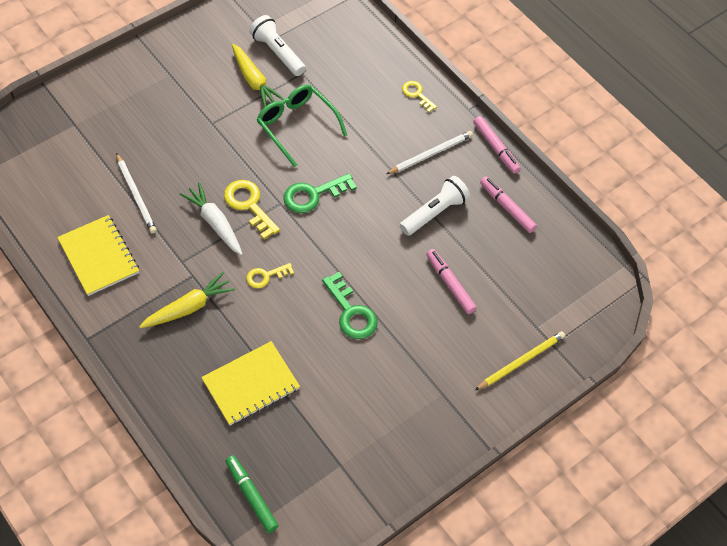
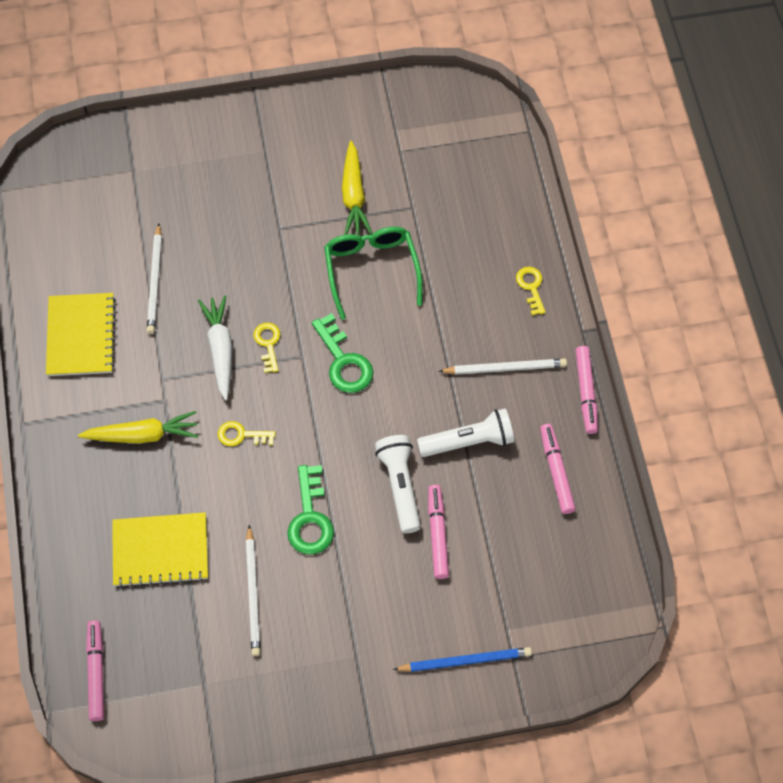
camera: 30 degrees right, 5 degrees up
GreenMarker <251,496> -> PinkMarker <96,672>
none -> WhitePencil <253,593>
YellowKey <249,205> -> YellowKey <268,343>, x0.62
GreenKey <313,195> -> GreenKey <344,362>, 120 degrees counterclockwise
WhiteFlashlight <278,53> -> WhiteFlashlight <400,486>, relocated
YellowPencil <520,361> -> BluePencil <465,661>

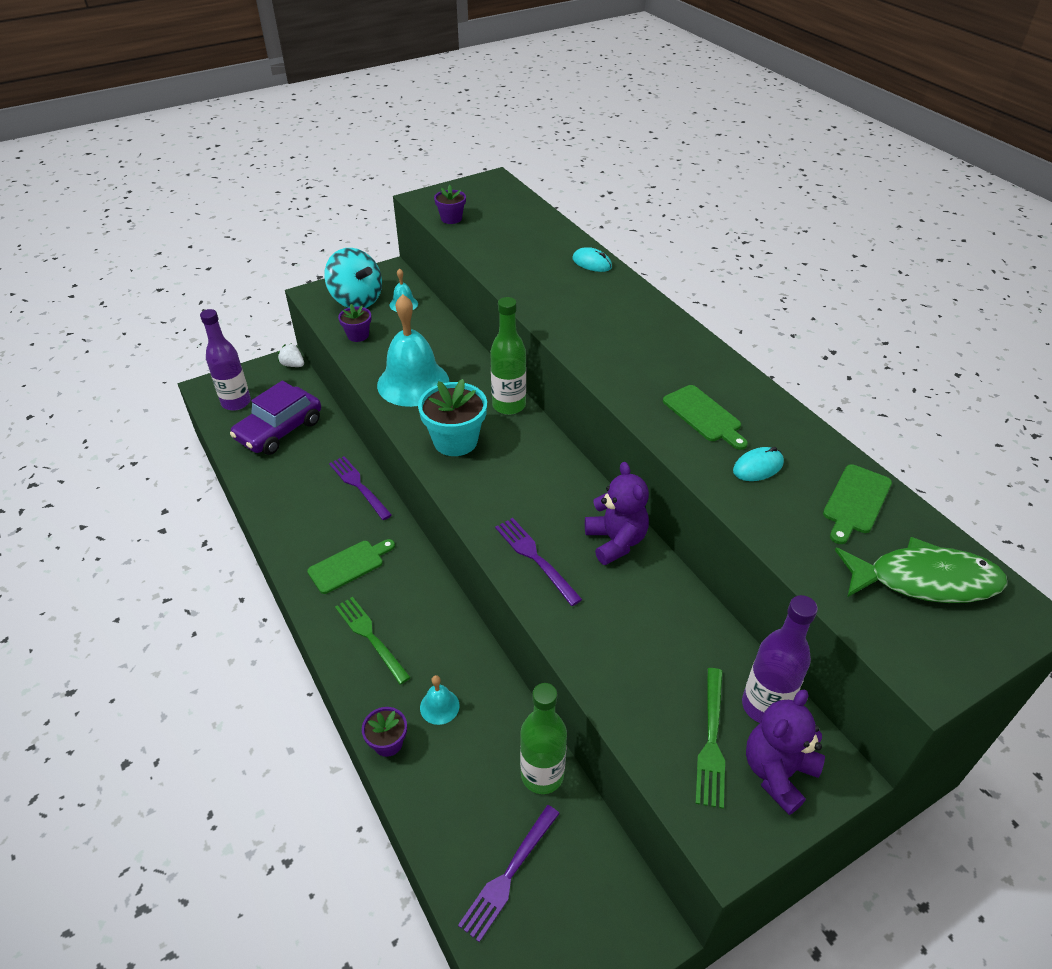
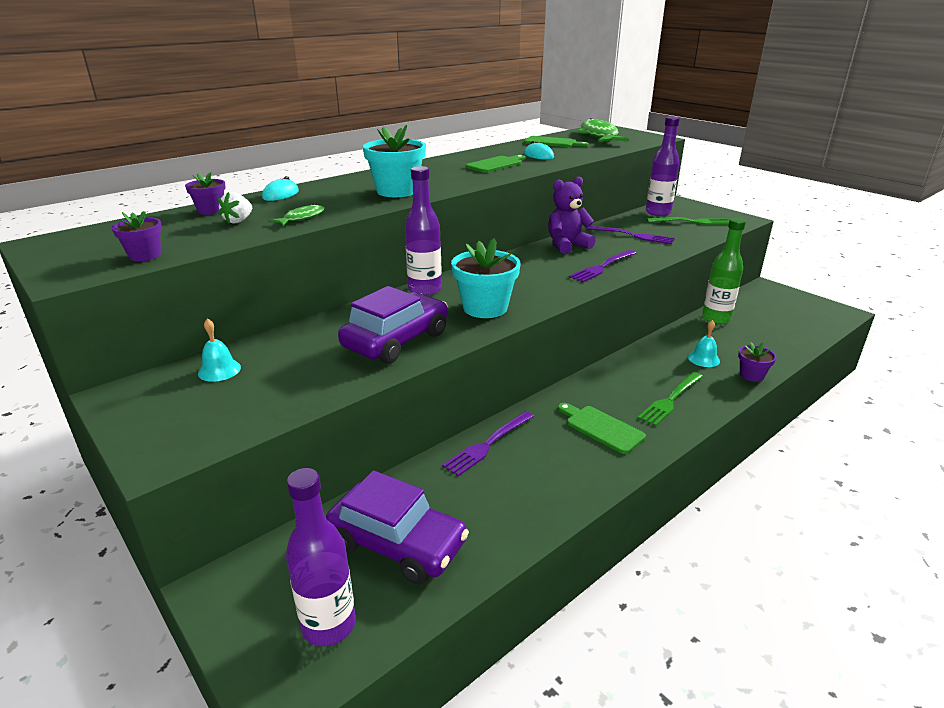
camera: 100 degrees left, 15 degrees down
PurpleFlowerPot <358,335> -> PurpleFlowerPot <210,210>, relocated
WhiteStrawberry <293,365> -> WhiteStrawberry <238,221>, relocated
none -> GreenFish <301,218>
TurquoiseBell <413,383> -> PurpleCar <396,340>
none -> TurquoiseFlowerPot <397,191>
GreenBottle <509,405> -> PurpleBottle <424,290>
PurpleFork <508,875> -> PurpleFork <633,236>, relocated
TurquoiseSpinningTop <356,300> -> none
PurpleTeddyBear <777,772> -> none

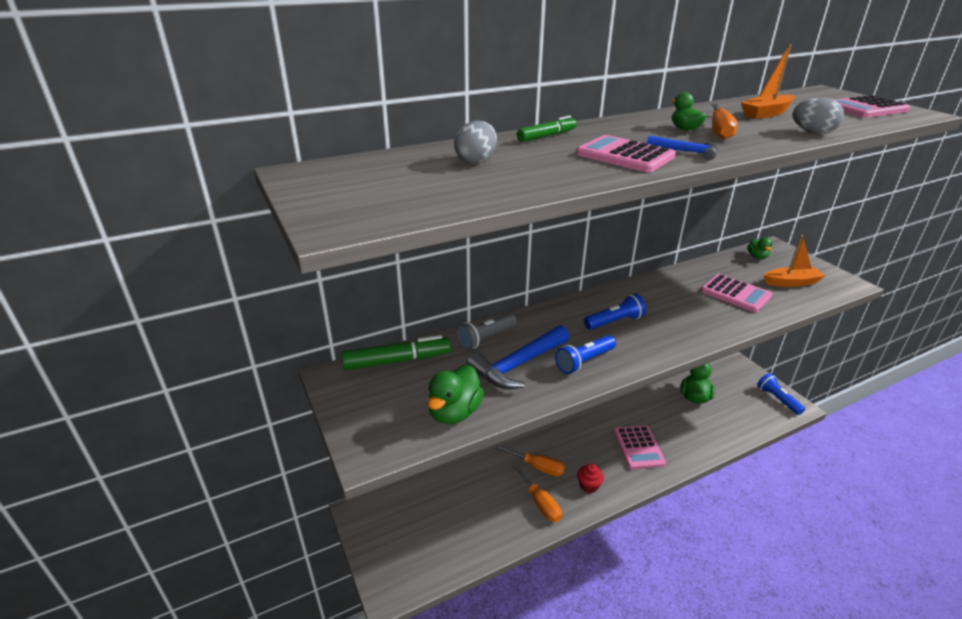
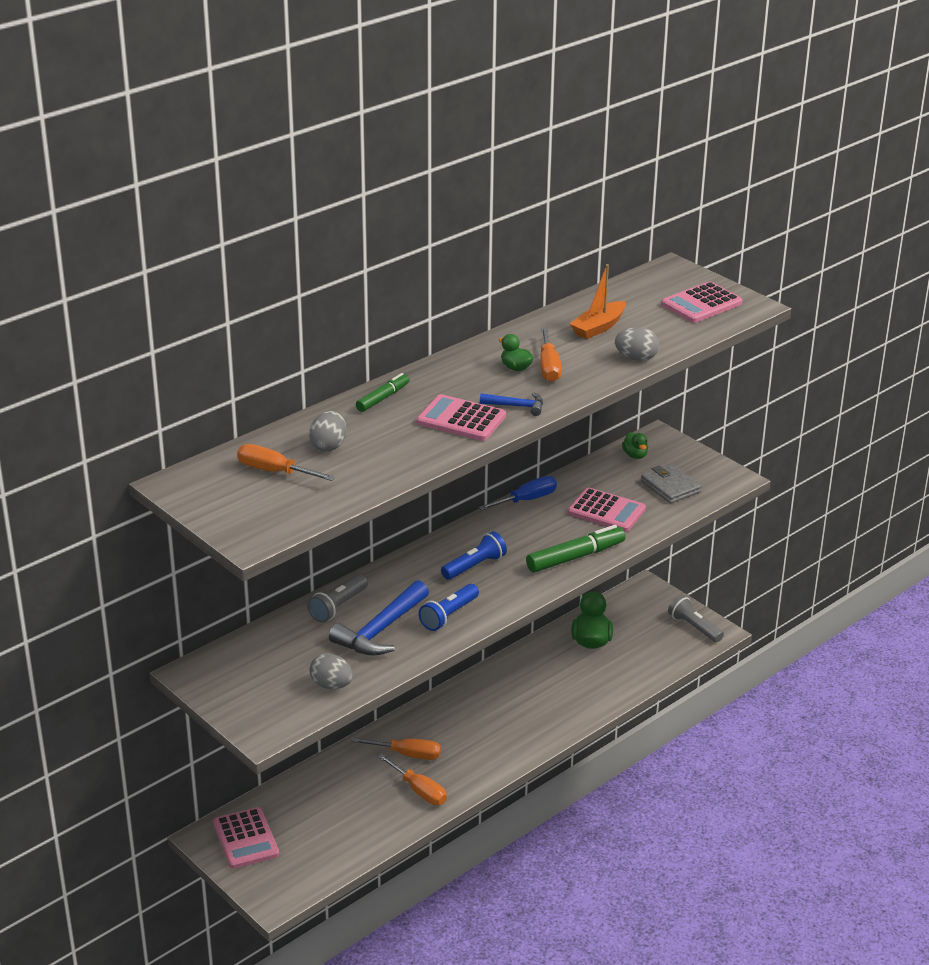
camera: 15 degrees left, 0 degrees up
PinkCalculator <638,447> -> PinkCalculator <246,839>, relocated
none -> OrangeScrewdriver <274,472>
GreenDuck <454,412> -> GreyEgg <331,685>
none -> BlueScrewdriver <526,500>
GreenMarker <397,361> -> GreenMarker <575,557>, relocated
OrangeBoat <791,282> -> GreyWallet <670,487>
BlueFlashlight <777,399> -> GreyFlashlight <694,627>
RedCupcake <588,486> -> none

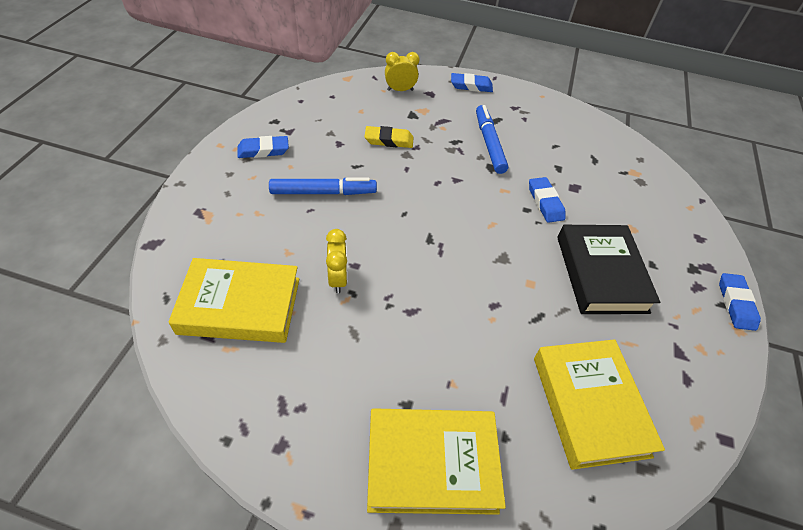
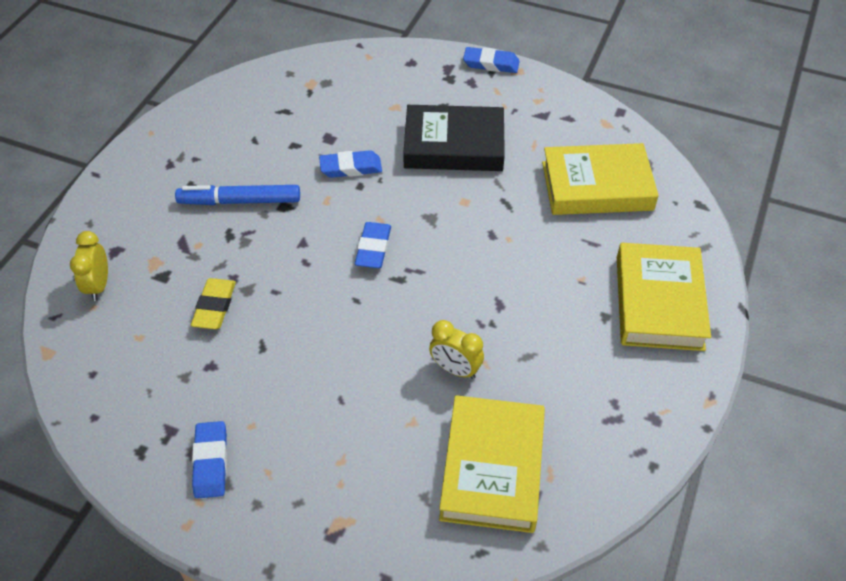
camera: 80 degrees left, 0 degrees up
BlueEraser <471,86> -> BlueEraser <373,248>, relocated
YellowClock <338,279> -> YellowClock <455,369>, 150 degrees counterclockwise
BlueMarker <323,192> -> none

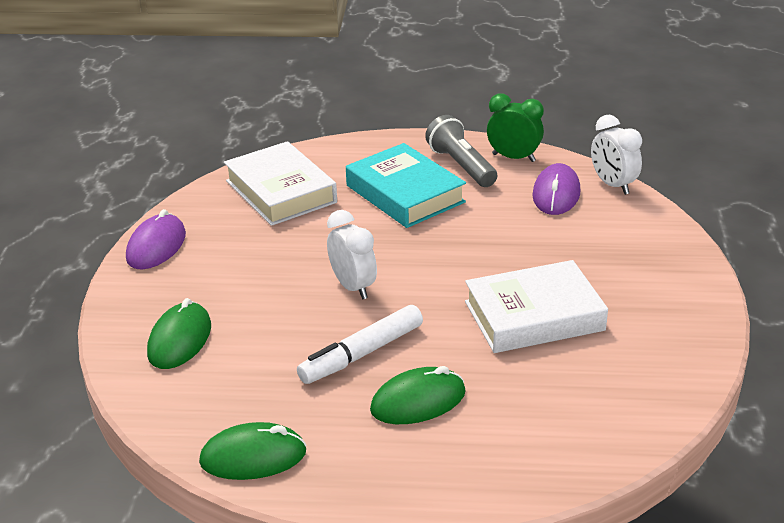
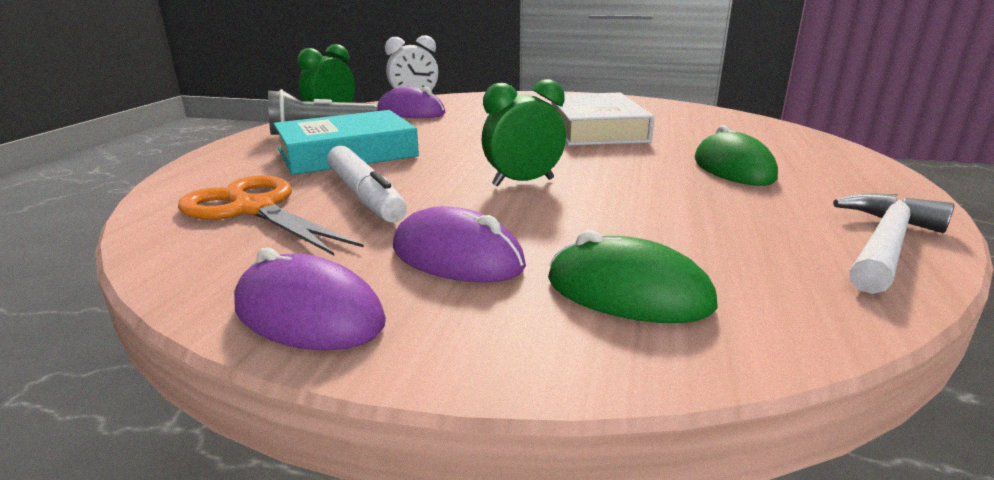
camera: 80 degrees left, 10 degrees down
WhiteBook <280,192> -> OrangeScissors <254,209>
WhiteMarker <361,354> -> WhiteMarker <365,196>, relocated
none -> PurpleMouse <457,257>
WhiteClock <353,287> -> GreenClock <523,182>
GreenMouse <253,457> -> WhiteHammer <885,245>

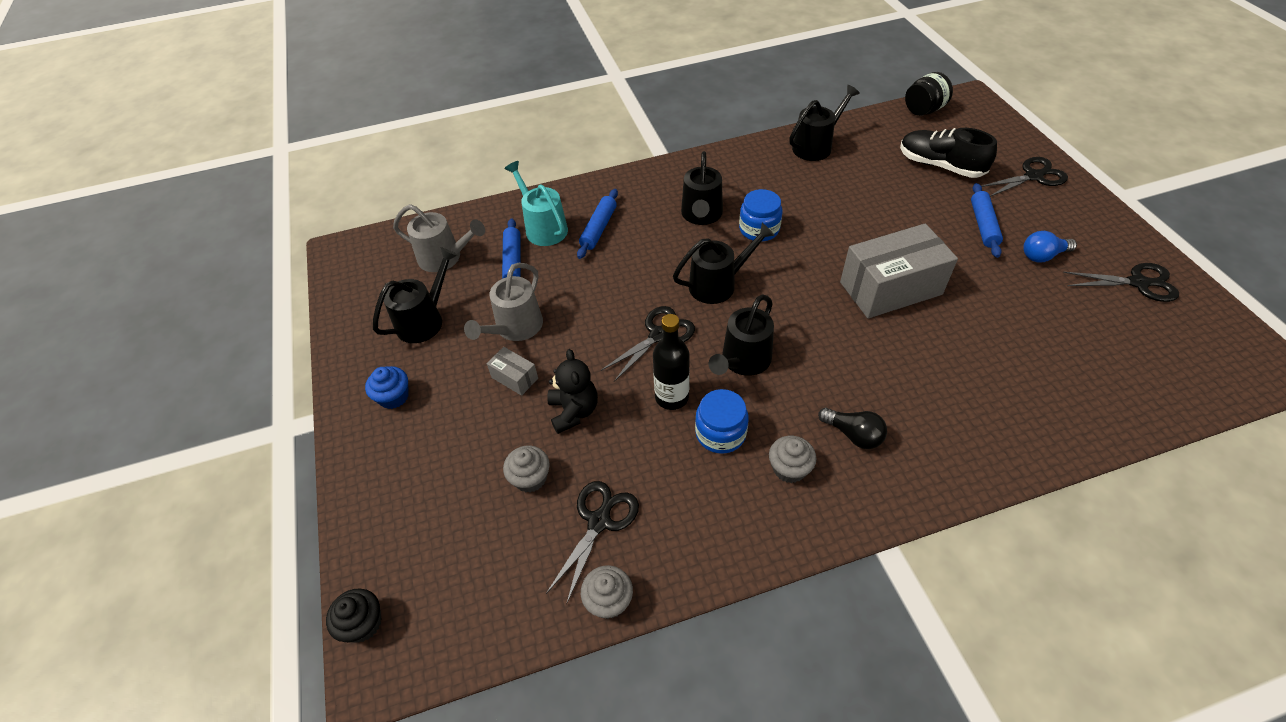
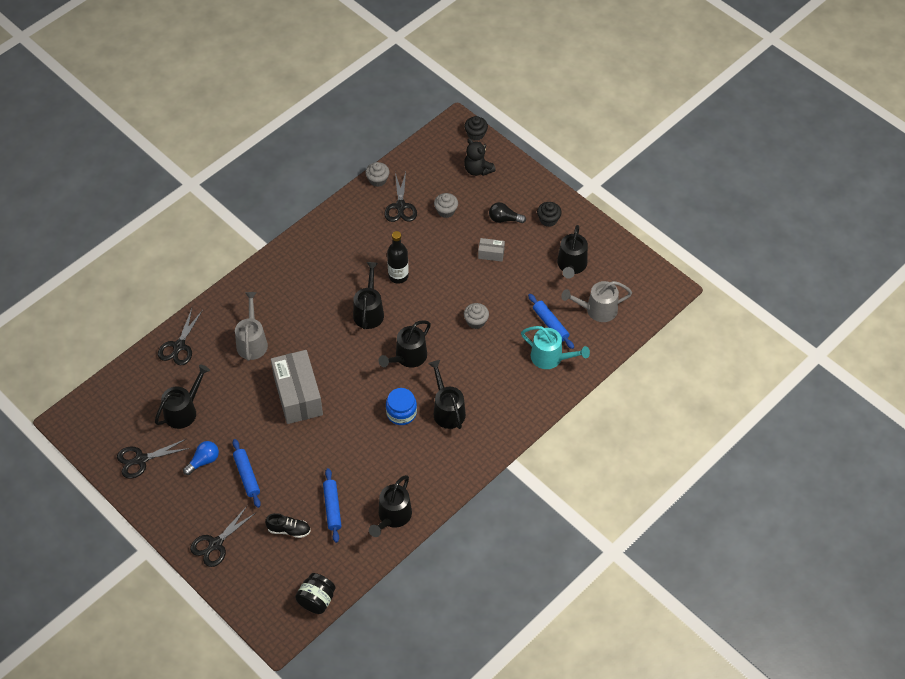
camera: 150 degrees right, 5 degrees up
none -> BlackWateringCan <183,411>
BlackScissors <659,335> -> BlackScissors <179,346>, relocated
GreyWateringCan <515,328> -> GreyWateringCan <252,342>, relocated
BlackShoe <940,166> -> BlackShoe <289,530>, x0.60
GreyBox <890,288> -> GreyBox <298,395>, 60 degrees counterclockwise
BlueRollingPin <598,228> -> BlueRollingPin <332,508>, relocated
BlackTeddyBear <574,411> -> BlackTeddyBear <477,170>, relocated
GreyCupcake <789,468> -> GreyCupcake <476,321>, relocated
BlackLightBulb <853,435> -> BlackLightBulb <504,219>, relocated
BlueCupcake <394,397> -> BlackCupcake <548,220>
BlueJar <720,433> -> none

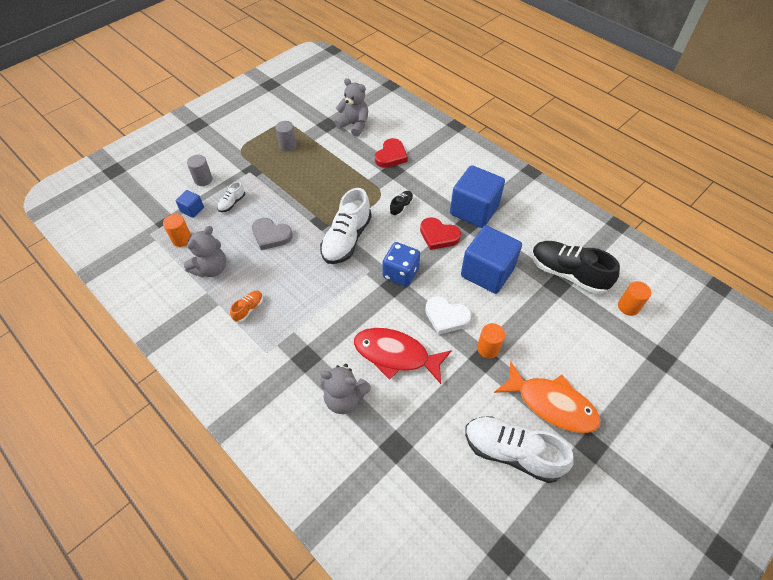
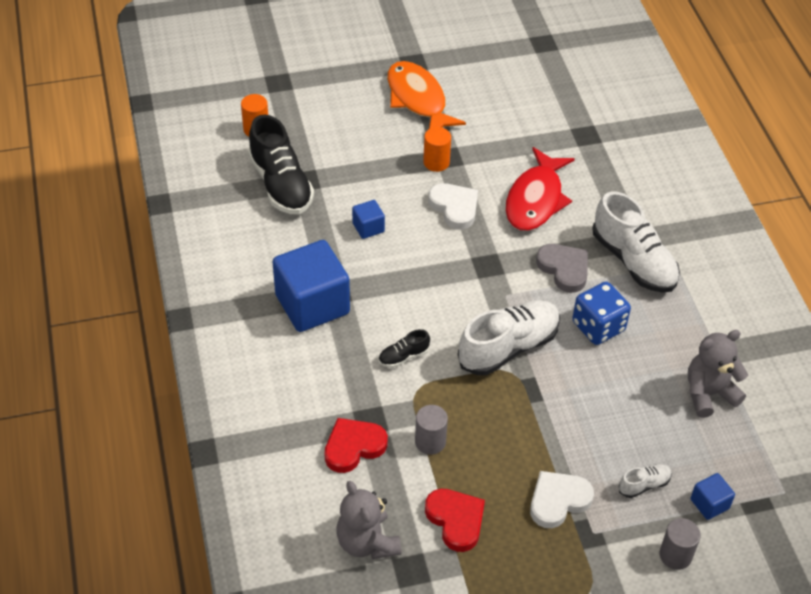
camera: 150 degrees left, 5 degrees down
BlueCube <487,272> -> BlueCube <368,227>, x0.45
GreyCylinder <288,145> -> GreyCylinder <430,441>, relocated
RedHeart <438,236> -> RedHeart <456,520>, relocated
RedFish <396,355> -> RedFish <536,199>, 60 degrees clockwise
none -> WhiteHeart <558,501>
GreyHeart <271,235> -> GreyHeart <564,269>, relocated
BlueDice <400,273> -> BlueDice <598,326>, relocated
WhiteShoe <512,452> -> WhiteShoe <633,261>, relocated
OrangeCylinder <182,239> -> none
OrangeShoe <248,309> -> none
GreyTeddyBear <344,398> -> none

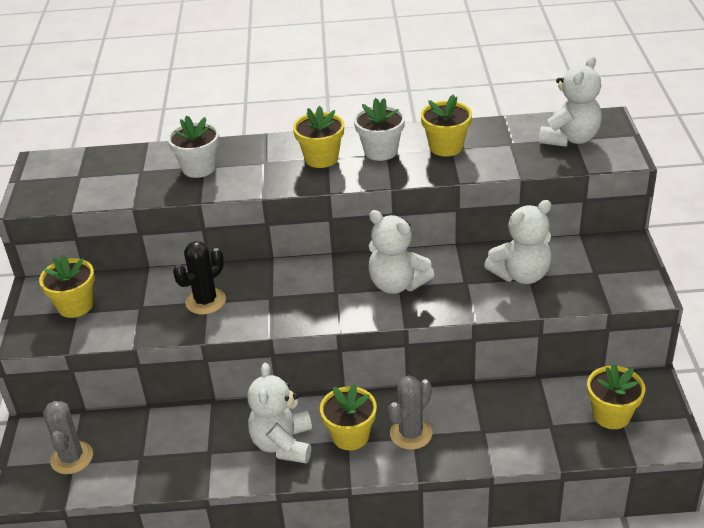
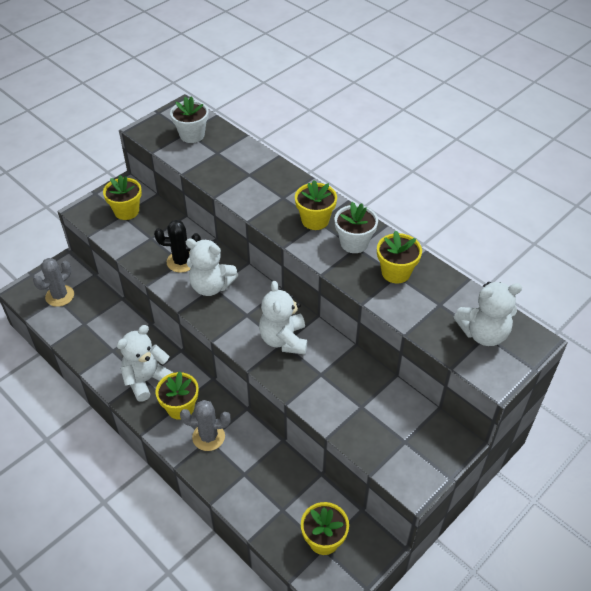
camera: 45 degrees right, 10 degrees up
WhiteFlowerPot <199,168> -> WhiteFlowerPot <192,135>, relocated
WhiteTeddyBear <521,274> -> WhiteTeddyBear <211,286>, relocated

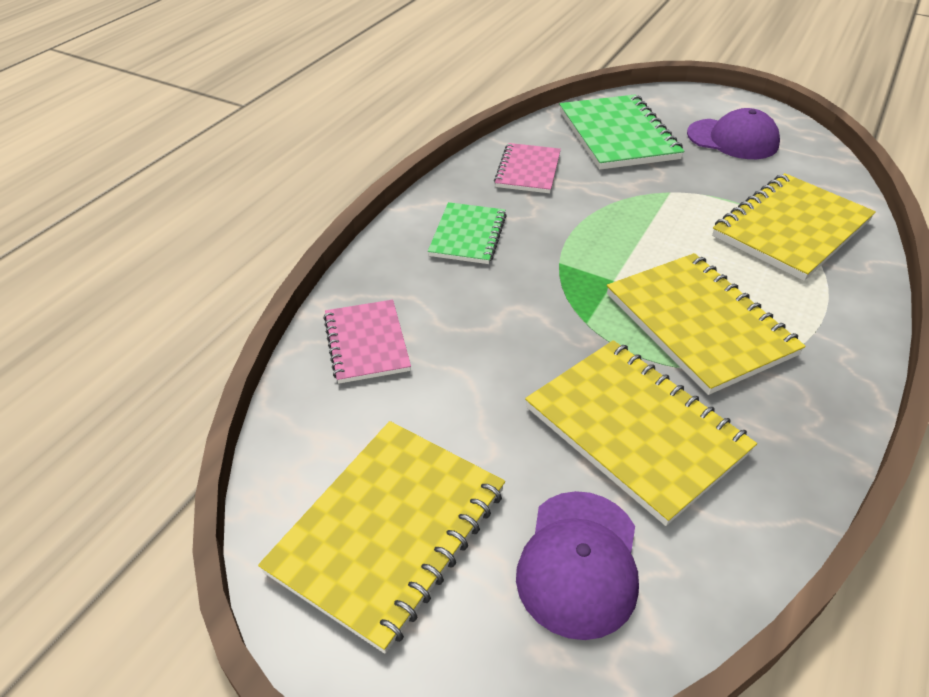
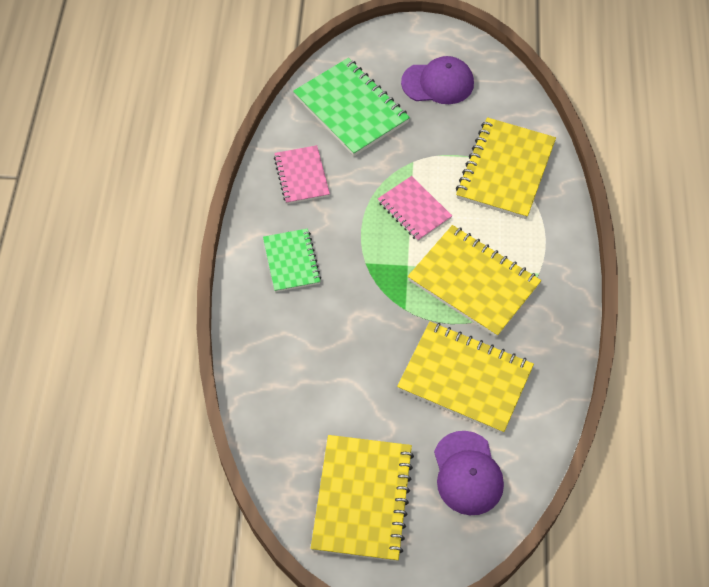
camera: 25 degrees left, 15 degrees up
PinkNotebook <366,343> -> PinkNotebook <414,210>, relocated

